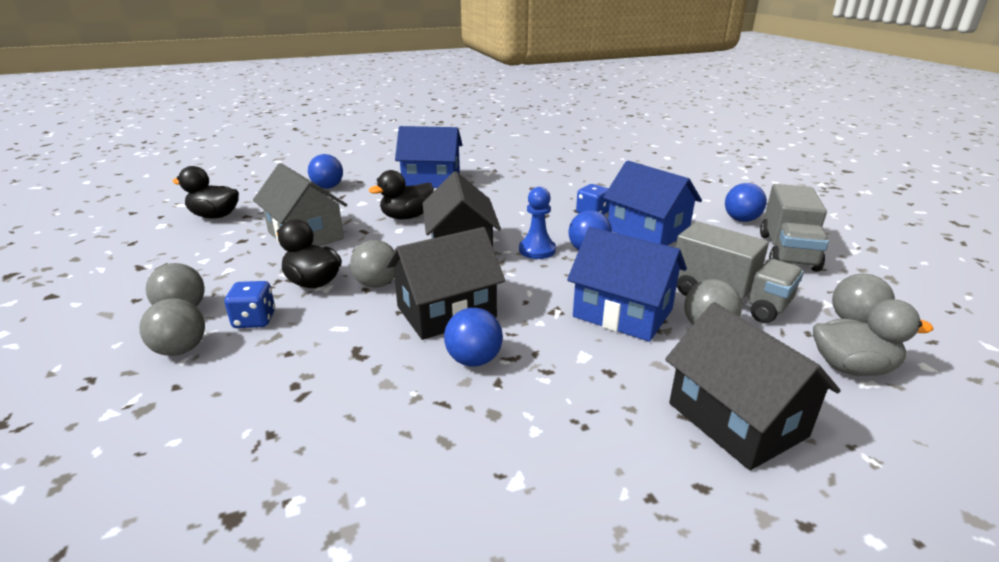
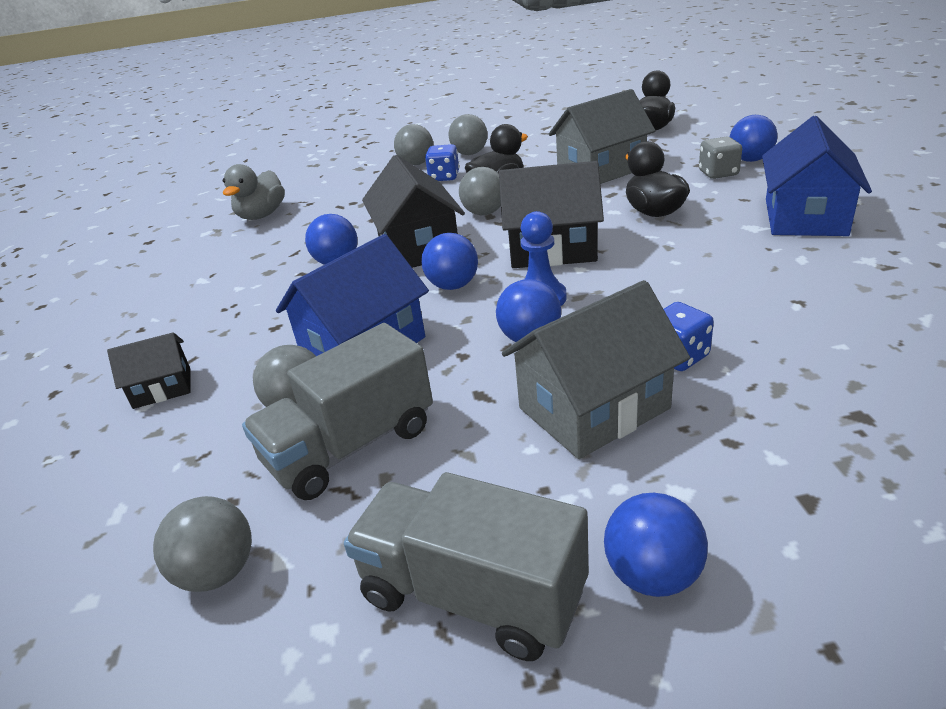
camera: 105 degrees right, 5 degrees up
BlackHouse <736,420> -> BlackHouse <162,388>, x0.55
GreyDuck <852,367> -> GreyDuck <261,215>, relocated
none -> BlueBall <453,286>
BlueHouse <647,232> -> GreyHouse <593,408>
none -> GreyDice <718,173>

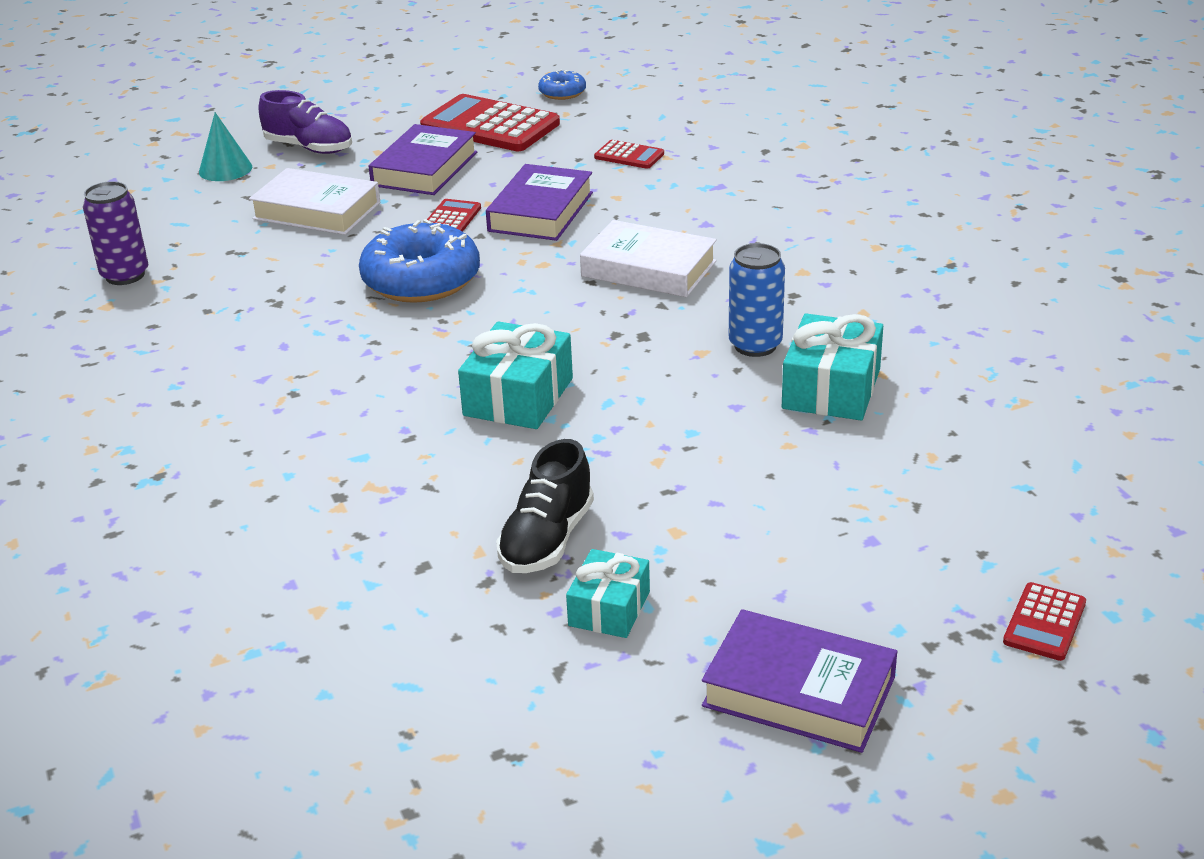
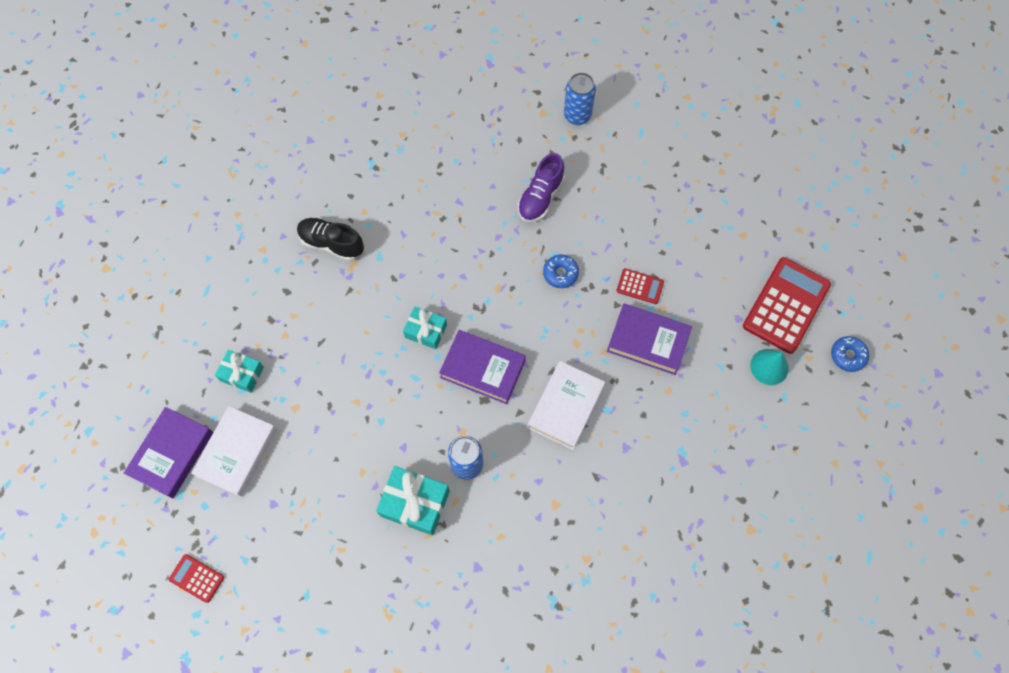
camera: 90 degrees right, 35 degrees up
WhiteBook <317,211> -> WhiteBook <237,452>, relocated
BlackShoe <547,540> -> BlackShoe <331,243>, relocated
TurquoiseGift <518,397> -> TurquoiseGift <426,331>, x0.64
PurpleBook <425,169> -> PurpleBook <482,369>, relocated
PurpleShoe <309,148> -> PurpleShoe <540,197>, relocated
BlueDonut <421,280> -> BlueDonut <560,273>, x0.49
PurpleCan <125,275> -> BlueCan <577,115>
TurquoiseCone <225,169> -> TurquoiseCone <769,366>, relocated
RedCalculator <629,156> -> none

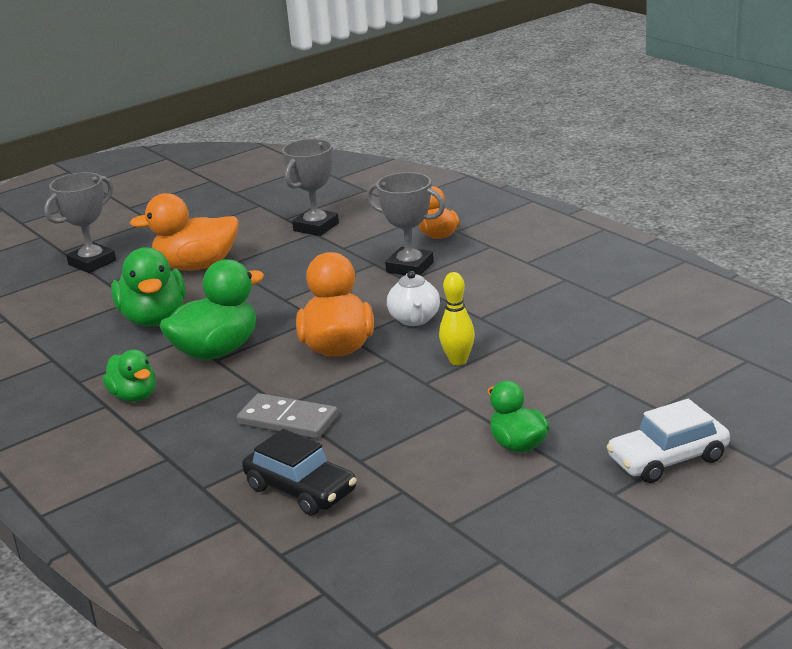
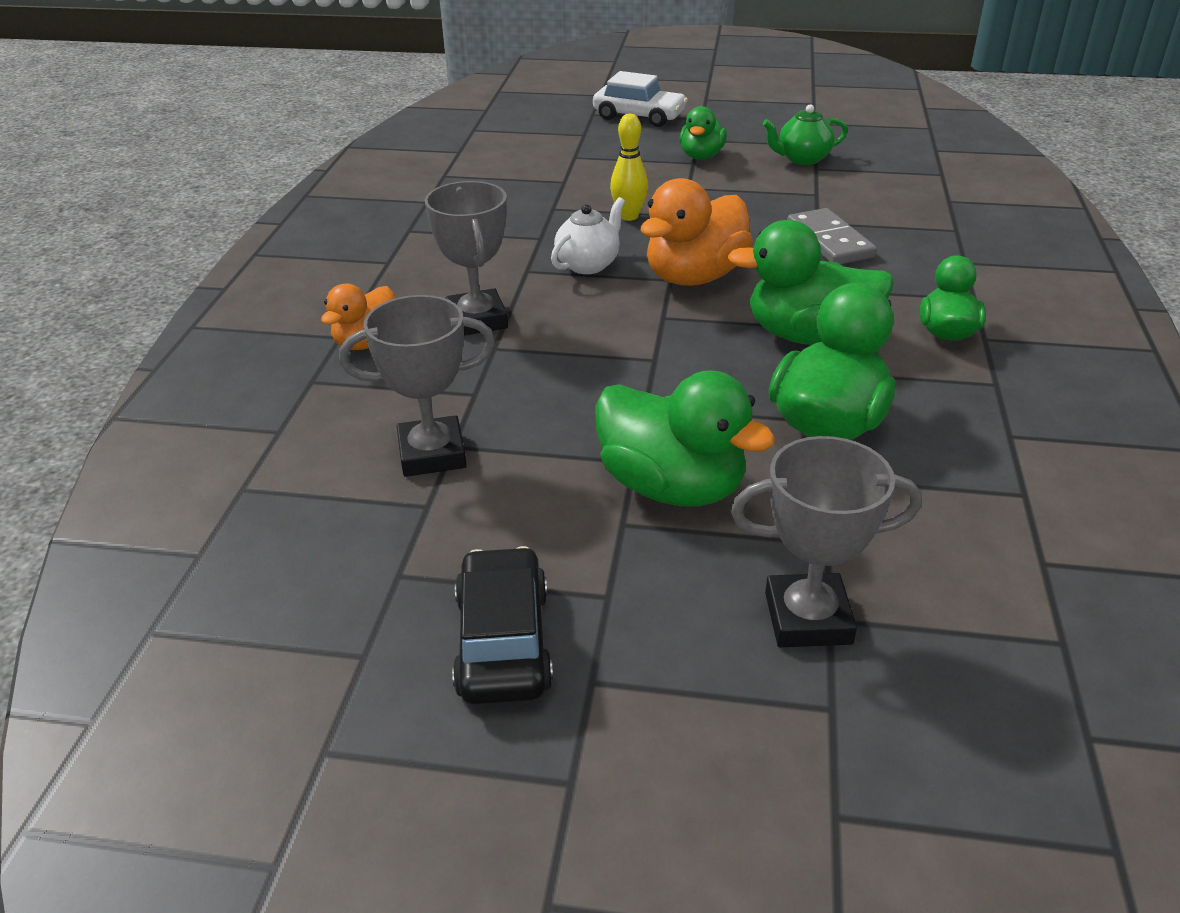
camera: 135 degrees left, 10 degrees up
BlackCar <301,489> -> BlackCar <503,642>, relocated
OrangeDuck <196,266> -> GreenDuck <672,486>
none -> GreenTeapot <802,159>

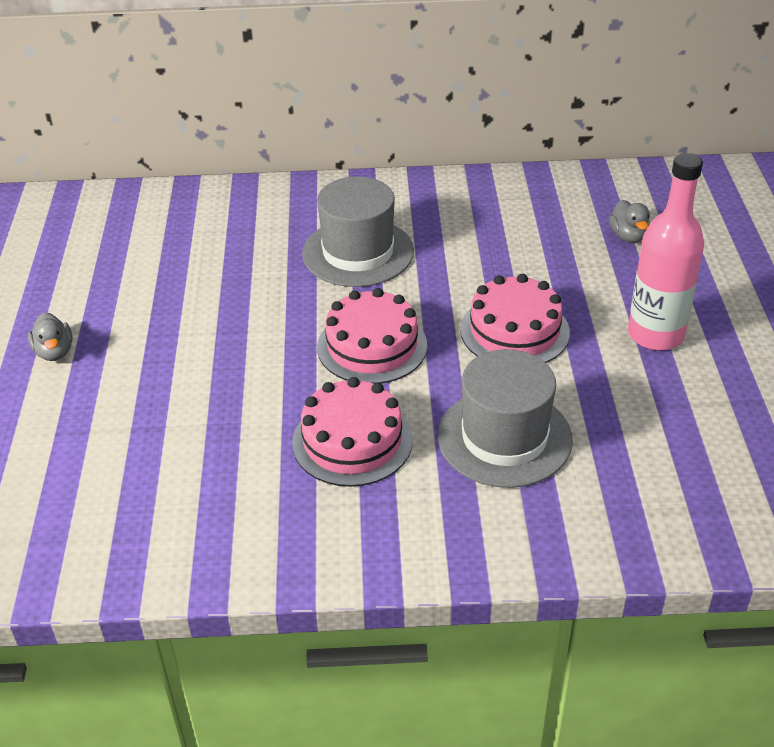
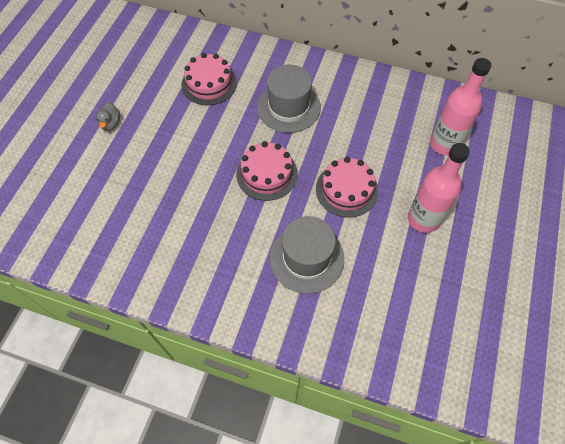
camera: 20 degrees right, 20 degrees up
PinkCake <352,441> -> PinkCake <209,83>, relocated
GreyDuck <628,236> -> PinkBottle <444,144>

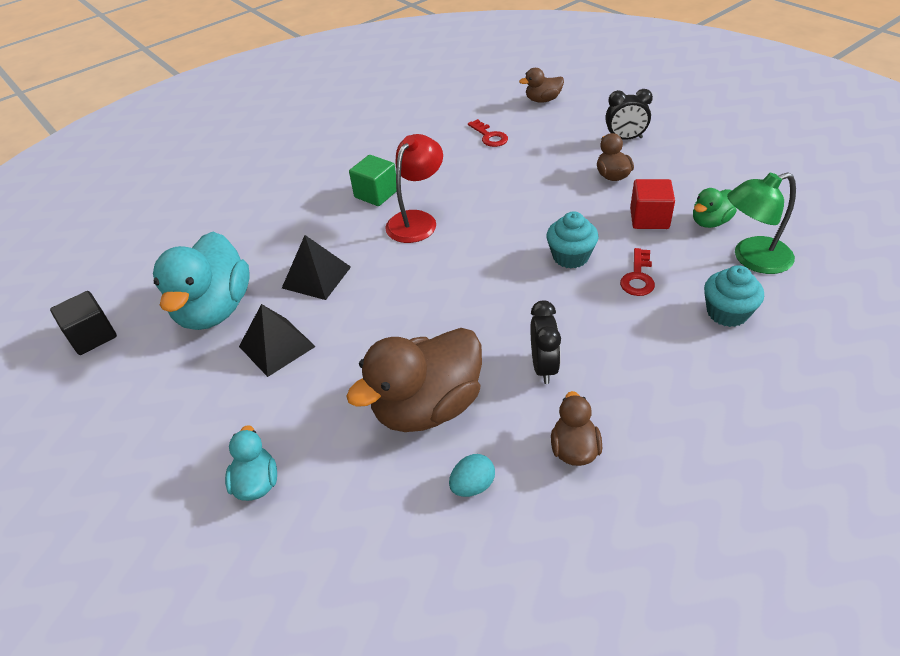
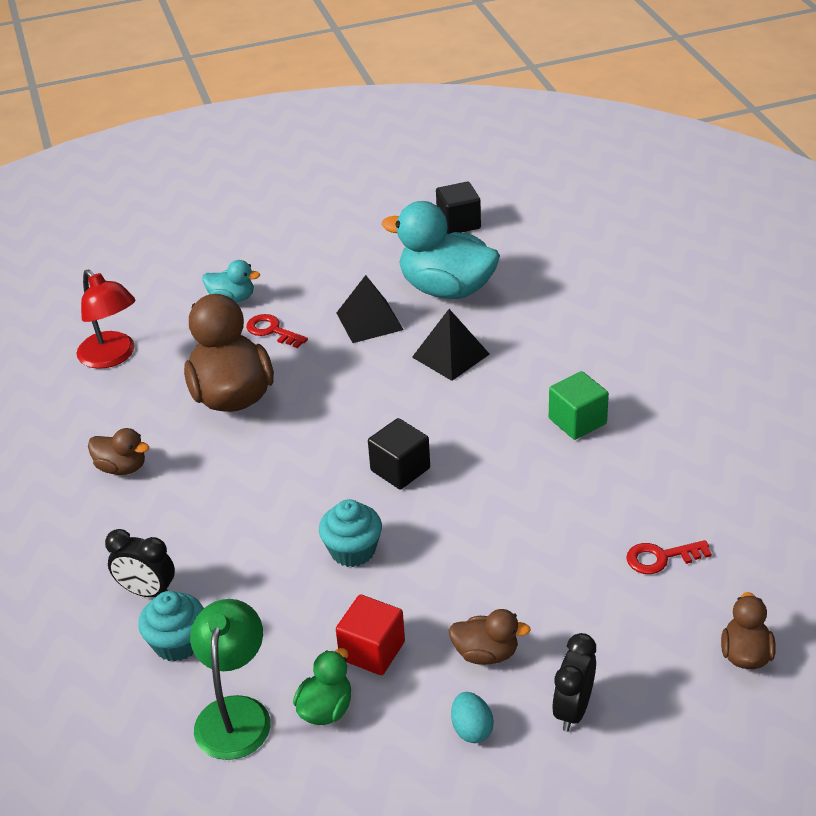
camera: 110 degrees right, 5 degrees down
RedLamp <417,220> -> RedLamp <112,357>, relocated
BlackClock <543,367> -> BlackClock <147,592>, relocated
RedKey <638,277> -> RedKey <272,331>, relocated
GreenDuck <710,222> -> GreenDuck <326,709>, 45 degrees clockwise
none -> BlackCube <400,469>
TurquoiseEgg <472,486> -> TurquoiseEgg <471,729>, relocated

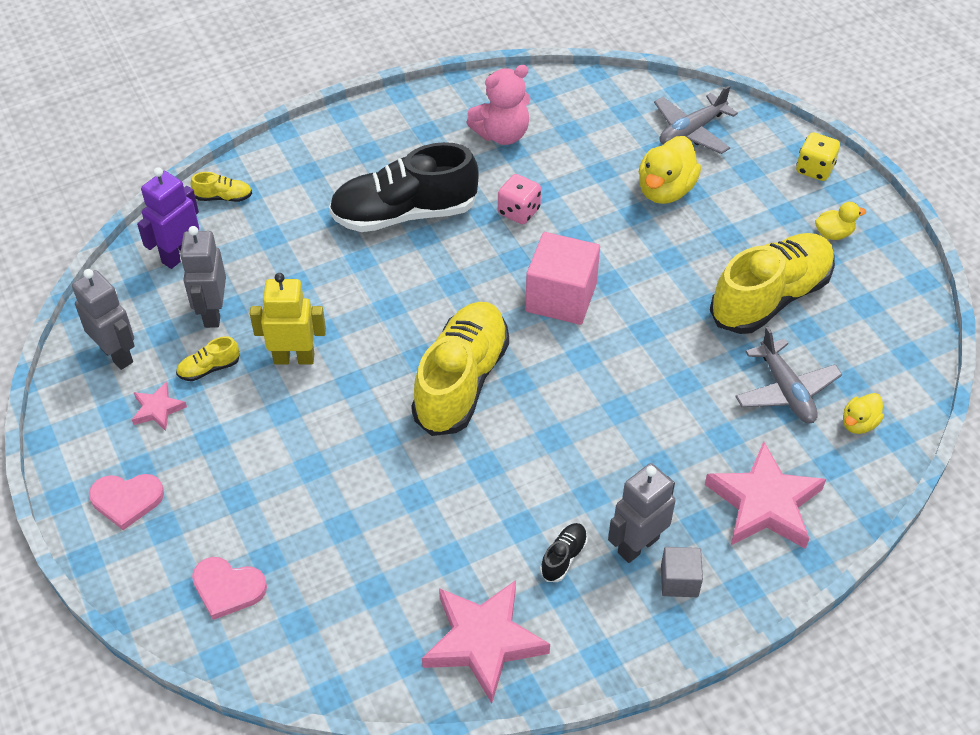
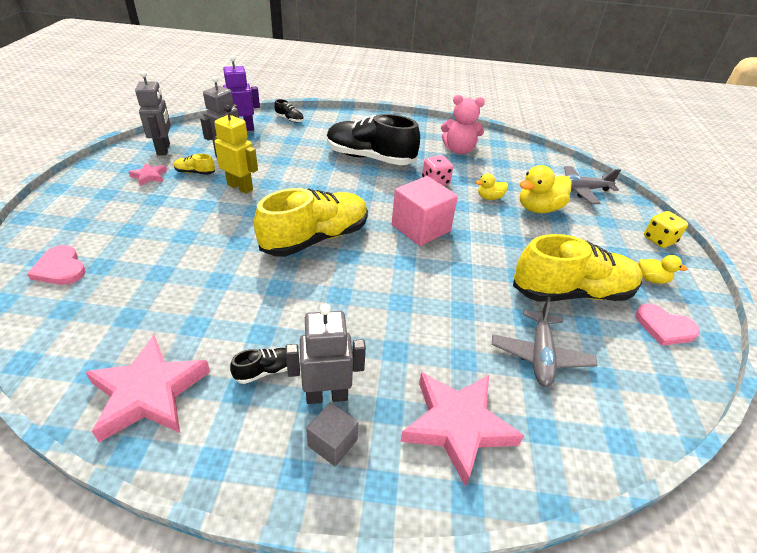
camera: 30 degrees right, 10 degrees down
YellowShoe <223,197> -> BlackShoe <289,119>
YellowDuck <859,423> -> YellowDuck <489,197>, relocated
PinkHeart <126,500> -> PinkHeart <664,327>, relocated

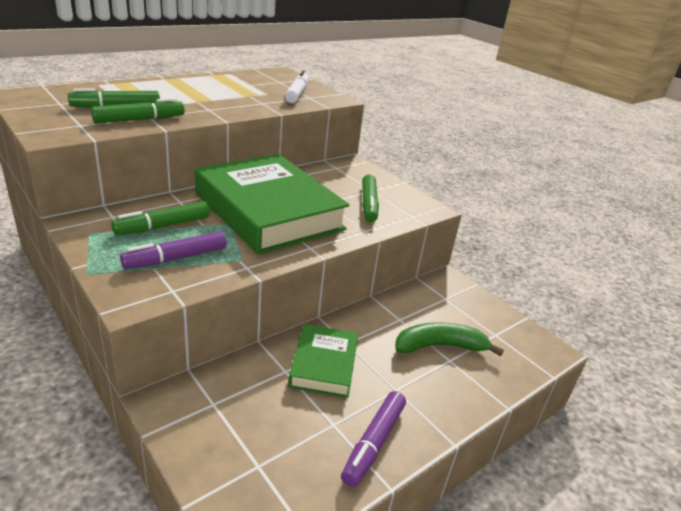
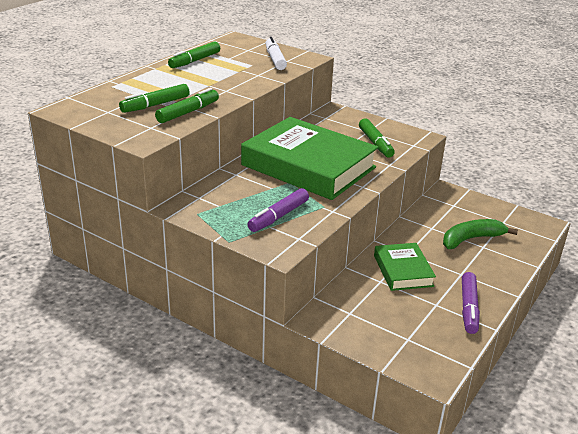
camera: 15 degrees left, 0 degrees up
GreenMarker <163,226> -> GreenMarker <194,61>, relocated

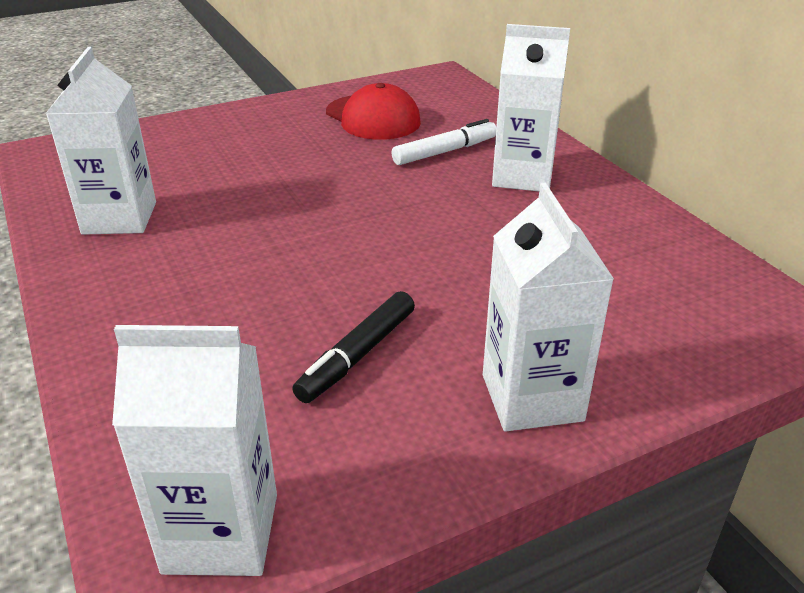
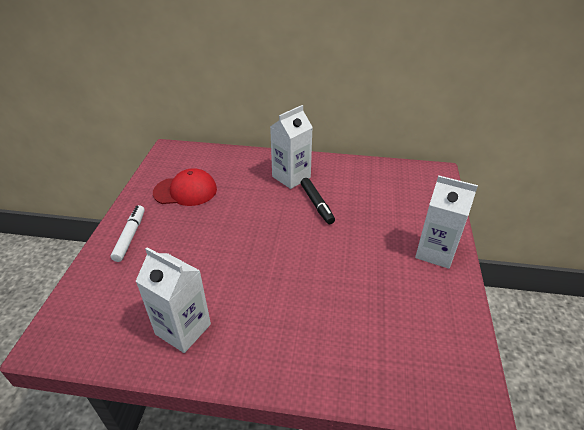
camera: 55 degrees left, 5 degrees up
WhiteMarker <445,152> -> WhiteMarker <130,236>, relocated
BlackMarker <357,355> -> BlackMarker <317,204>, relocated
WhiteCarton <221,533> -> none

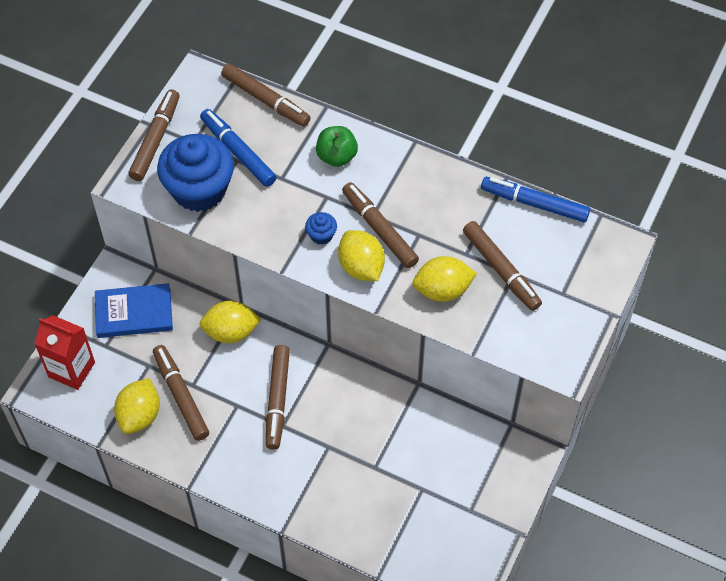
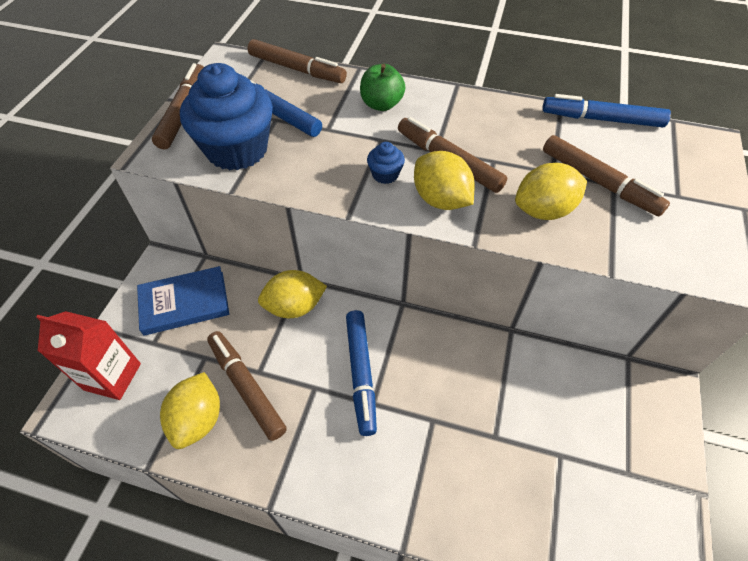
camera: 10 degrees left, 5 degrees down
BrownMarker <277,400> -> BlueMarker <361,373>

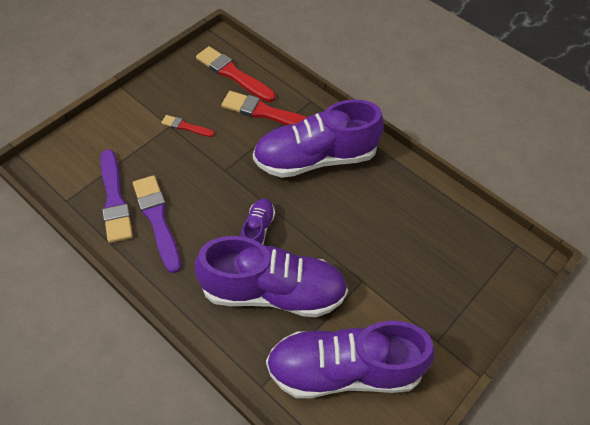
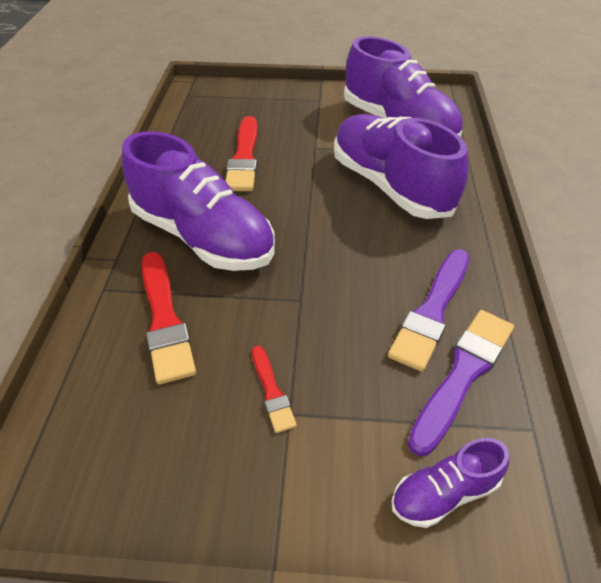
camera: 125 degrees left, 10 degrees down
RedBrush <233,74> -> RedBrush <244,158>, relocated
PurpleShoe <257,230> -> PurpleShoe <444,493>, relocated

